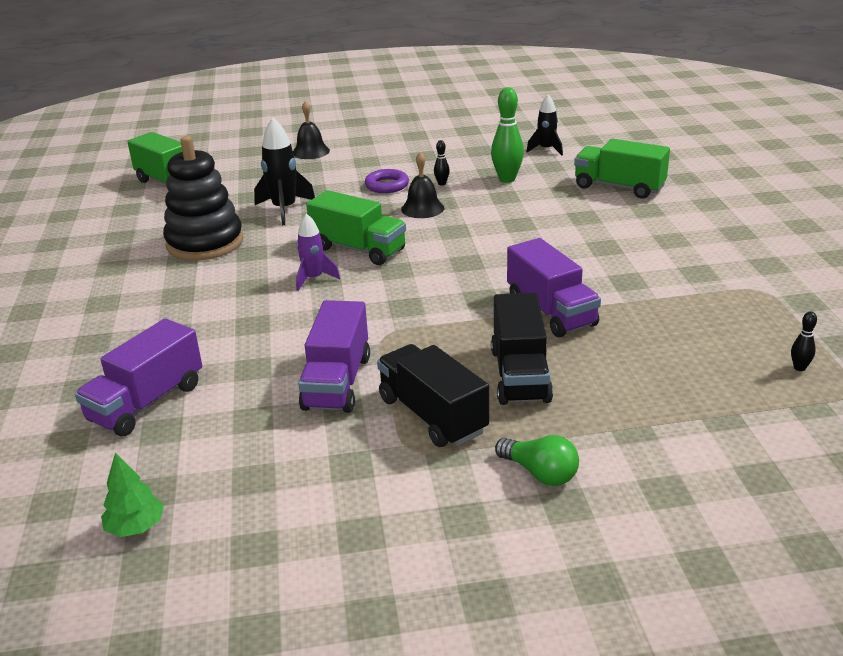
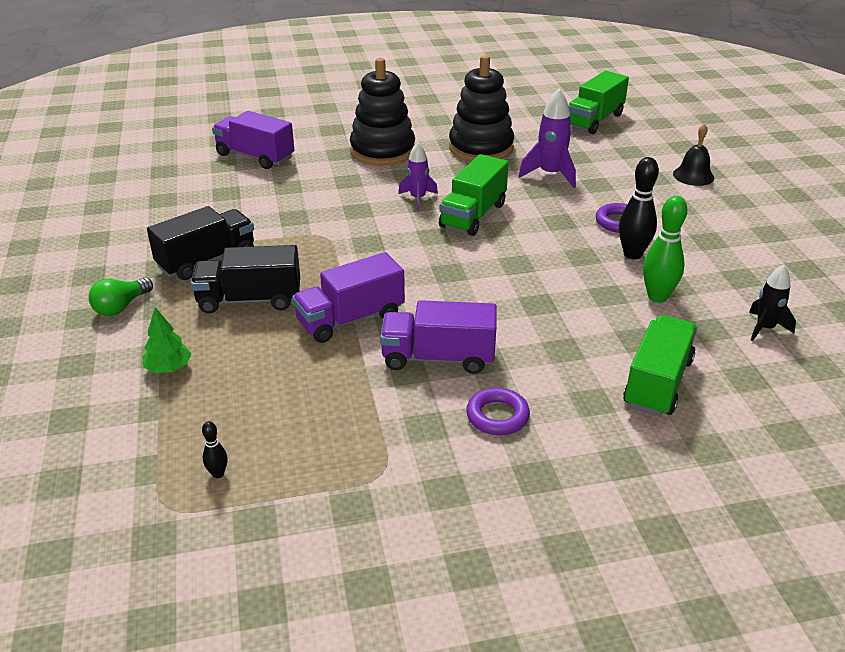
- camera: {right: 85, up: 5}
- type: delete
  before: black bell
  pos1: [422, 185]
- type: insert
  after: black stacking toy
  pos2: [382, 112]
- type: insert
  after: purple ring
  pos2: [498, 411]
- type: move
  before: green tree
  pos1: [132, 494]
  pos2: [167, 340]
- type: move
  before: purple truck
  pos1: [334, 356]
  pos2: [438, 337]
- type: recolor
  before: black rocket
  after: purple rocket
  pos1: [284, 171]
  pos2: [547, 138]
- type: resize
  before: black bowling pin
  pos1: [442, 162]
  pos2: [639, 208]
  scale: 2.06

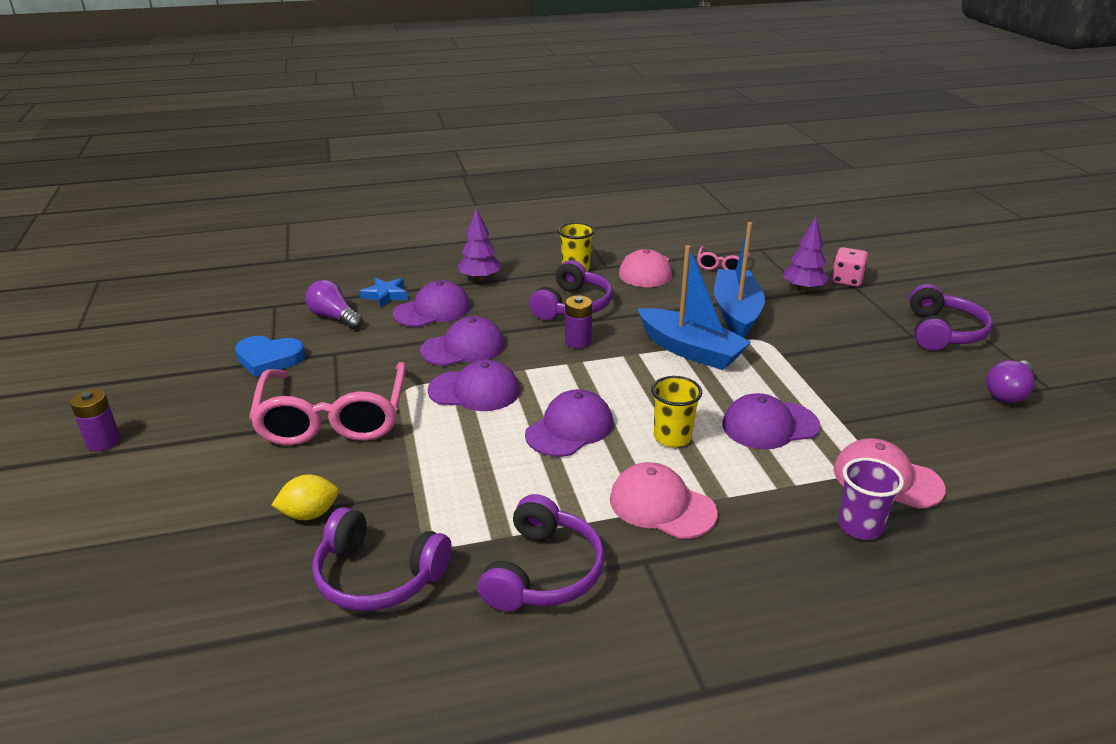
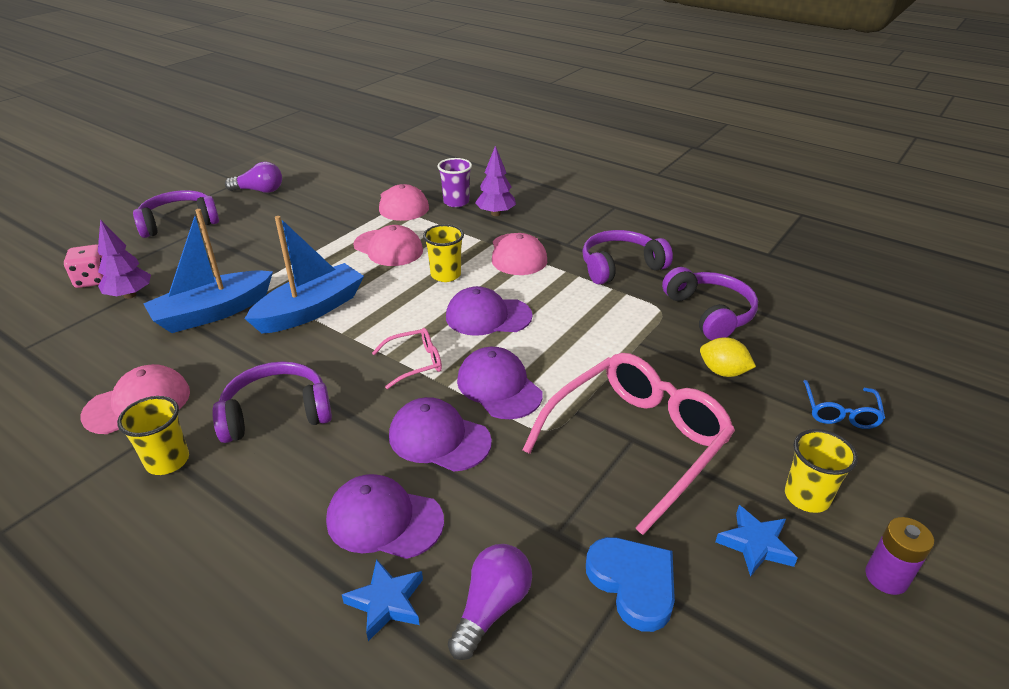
- camera: {right: -130, up: 5}
- type: delete
  before: purple battery
  pos1: [578, 322]
- type: insert
  after: blue star
  pos2: [756, 541]
- type: insert
  after: yellow cup
  pos2: [821, 471]
- type: insert
  after: blue glasses
  pos2: [844, 404]
- type: move
  before: purple tree
  pos1: [479, 244]
  pos2: [495, 181]
- type: move
  before: pink glasses
  pos1: [723, 258]
  pos2: [407, 358]
- type: recolor
  before: purple cap
  after: pink cap
  pos1: [771, 421]
  pos2: [388, 245]
- type: rotate
  before: purple light bulb
  pos1: [334, 304]
  pos2: [490, 602]
  turn: -150
- type: rotate
  before: blue boat
  pos1: [694, 307]
  pos2: [304, 275]
  turn: 45

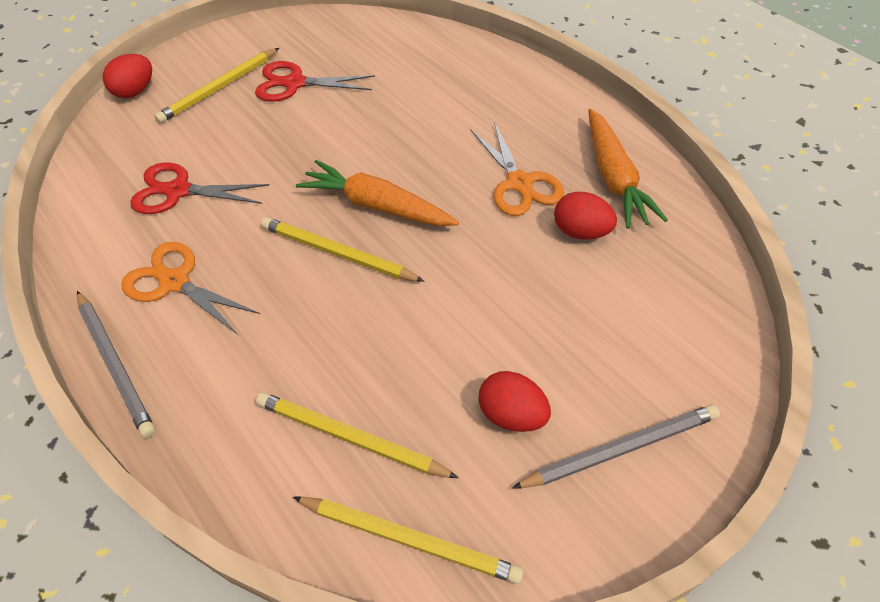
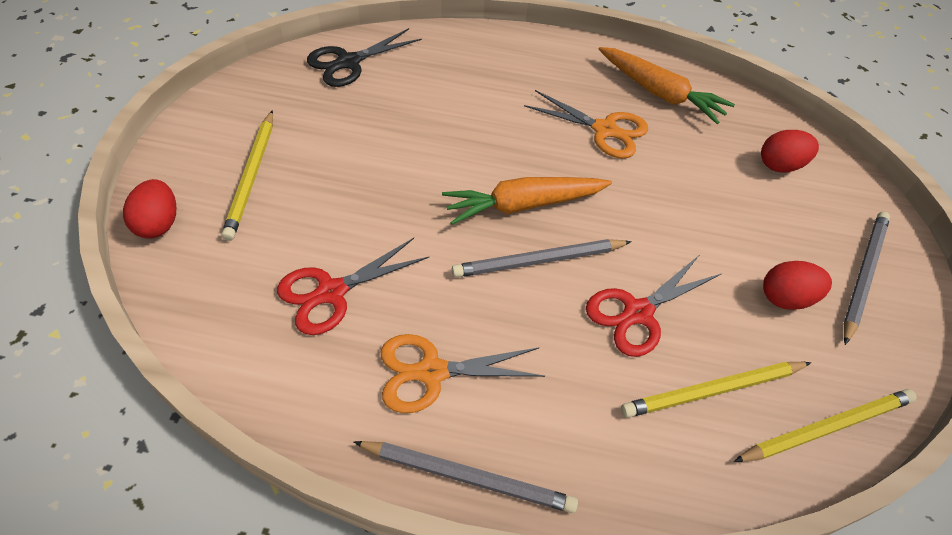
- camera: {right: -45, up: 0}
- type: insert
  after: black scissors
  pos2: [364, 57]
- type: move
  before: red scissors
  pos1: [315, 81]
  pos2: [653, 306]
- type: move
  before: red egg
  pos1: [585, 216]
  pos2: [790, 151]
- type: recolor
  before: yellow pencil
  after: grey pencil
  pos1: [343, 249]
  pos2: [542, 258]

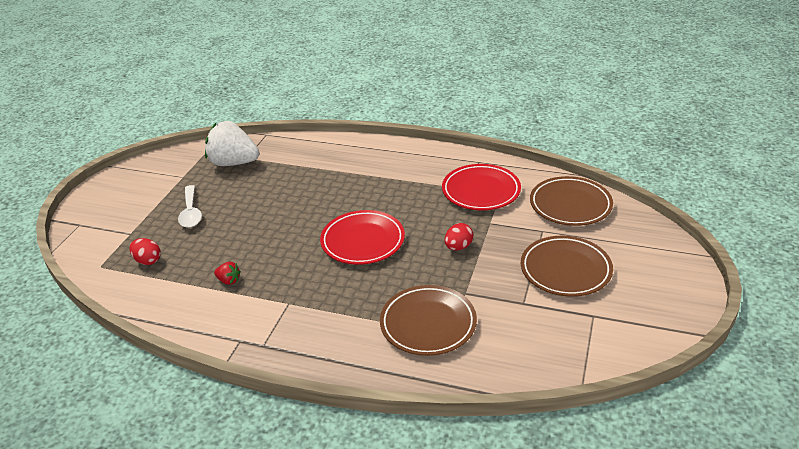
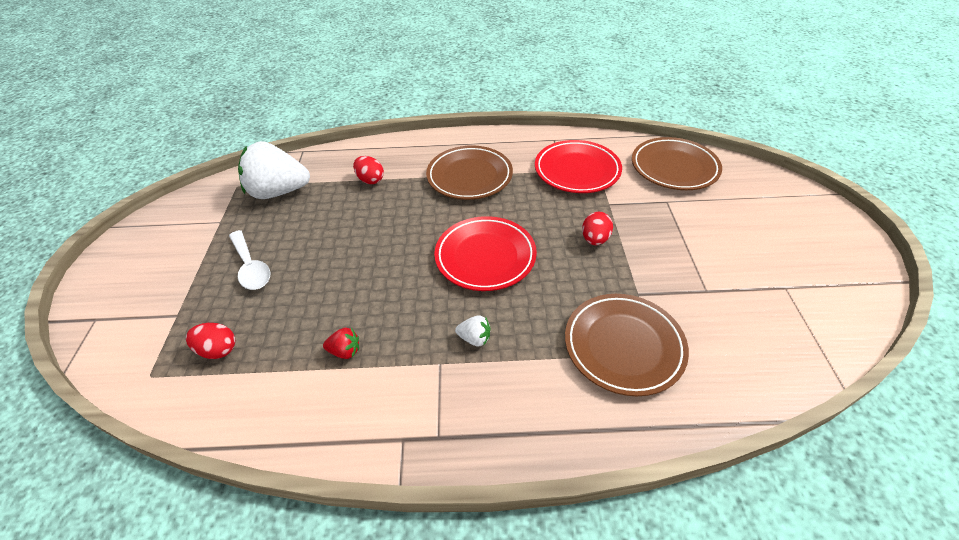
- camera: {right: -20, up: 10}
- type: insert
  after: red egg
  pos2: [368, 170]
- type: insert
  after: white strawberry
  pos2: [472, 331]
- type: move
  before: brown plate
  pos1: [567, 266]
  pos2: [469, 172]

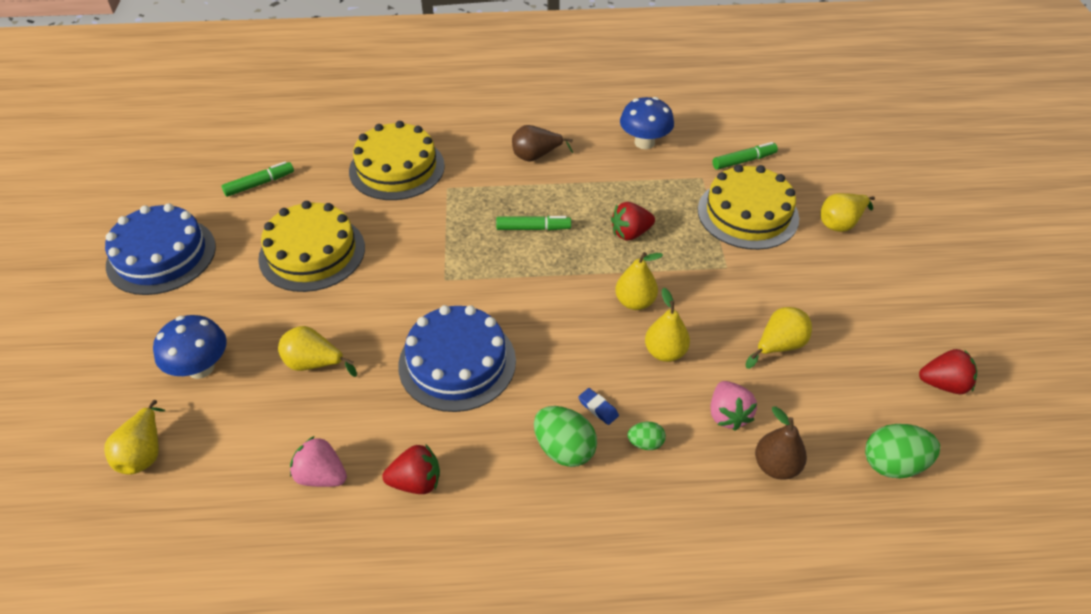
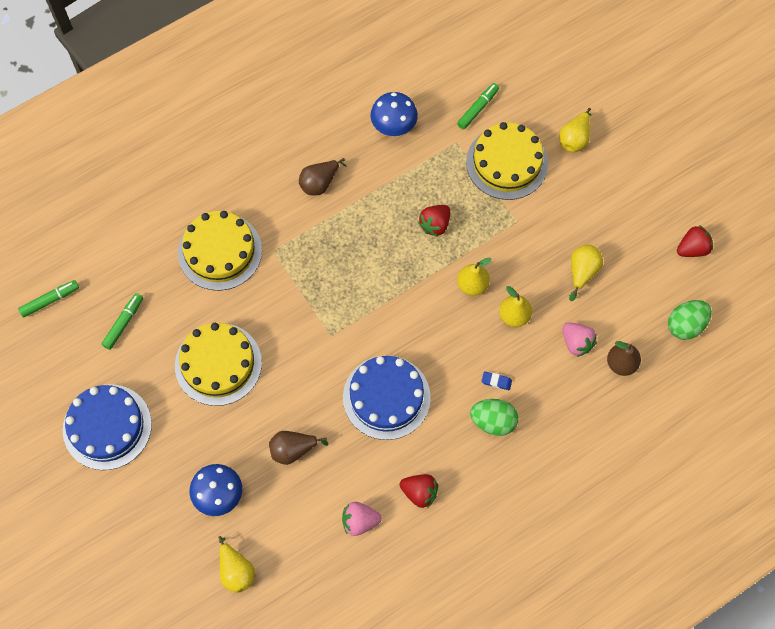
- camera: {right: -30, up: 20}
- type: delete
  before: green egg
  pos1: [646, 436]
- type: move
  before: green marker
  pos1: [533, 223]
  pos2: [48, 298]
- type: recolor
  before: yellow pear
  after: brown pear
  pos1: [317, 351]
  pos2: [298, 448]
- type: rotate
  before: red strawberry
  pos1: [411, 469]
  pos2: [419, 491]
  turn: 60

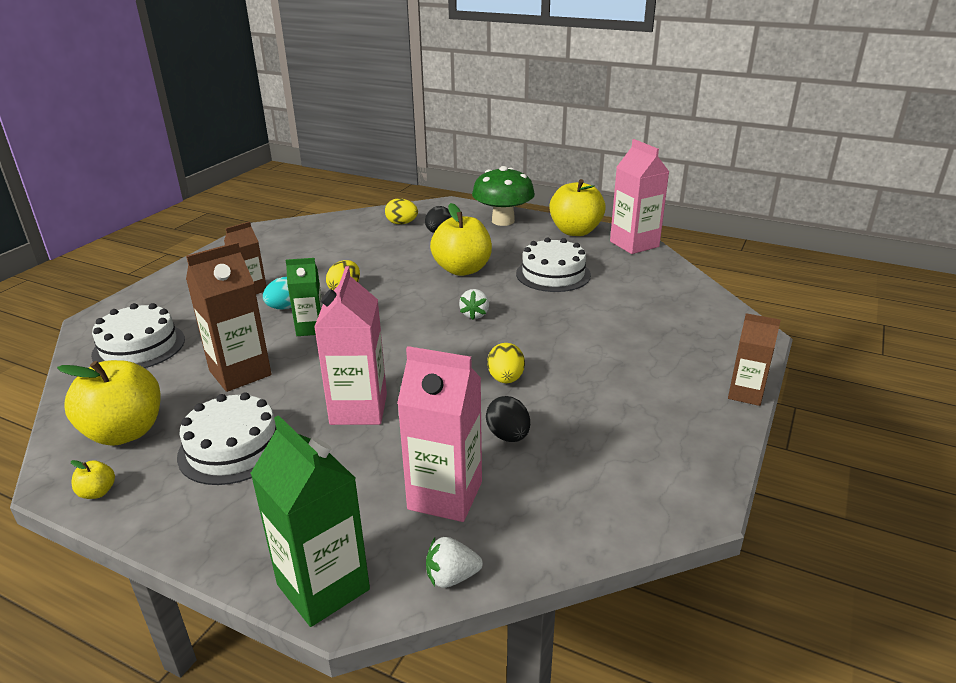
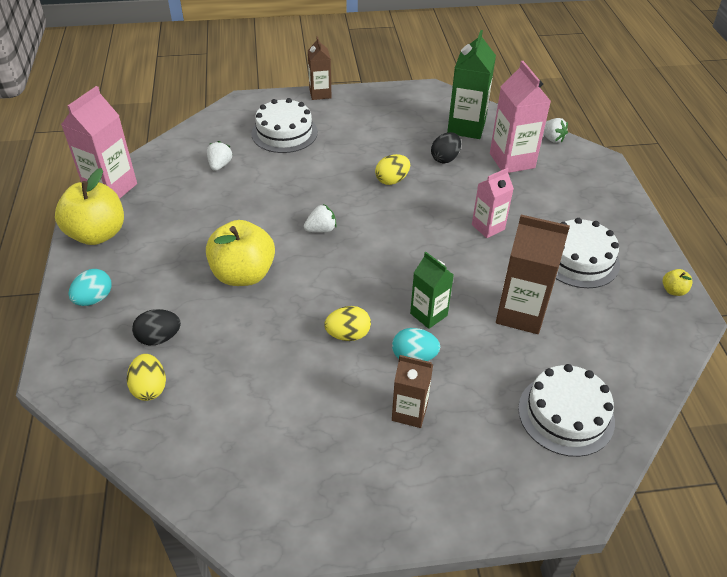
- camera: {right: -125, up: 15}
- type: delete
  before: yellow apple
  pos1: [109, 403]
- type: insert
  after: white strawberry
  pos2: [220, 156]
- type: move
  before: green carton
  pos1: [310, 521]
  pos2: [471, 84]
- type: move
  before: white cake
  pos1: [553, 264]
  pos2: [284, 125]
- type: replace
  before: green mushroom
  after: turquoise egg
  pos1: [503, 196]
  pos2: [90, 287]
- type: resize
  before: pink carton
  pos1: [350, 345]
  pos2: [493, 203]
  scale: 0.62

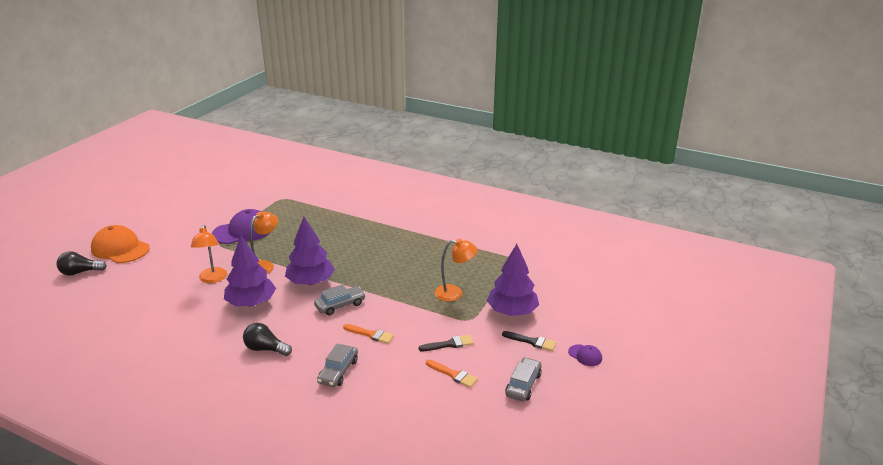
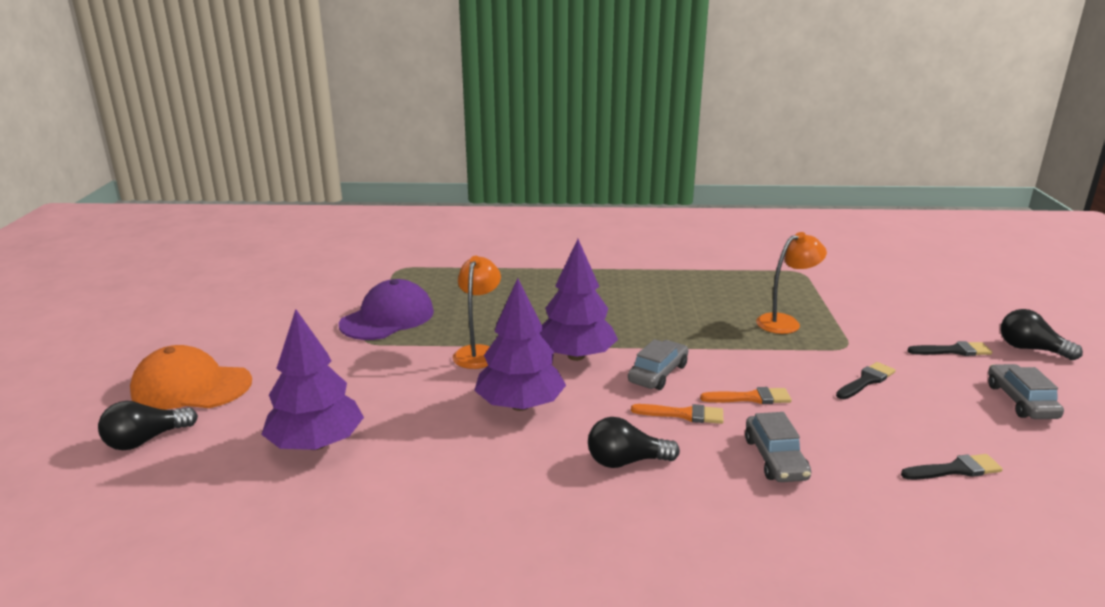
- camera: {right: -25, up: -5}
- type: delete
  before: orange lamp
  pos1: [209, 253]
- type: insert
  after: black brush
  pos2: [952, 467]
- type: move
  before: orange brush
  pos1: [452, 373]
  pos2: [677, 414]
- type: move
  before: purple tree
  pos1: [513, 280]
  pos2: [312, 379]
- type: replace
  before: purple cap
  after: black light bulb
  pos1: [585, 355]
  pos2: [1042, 334]

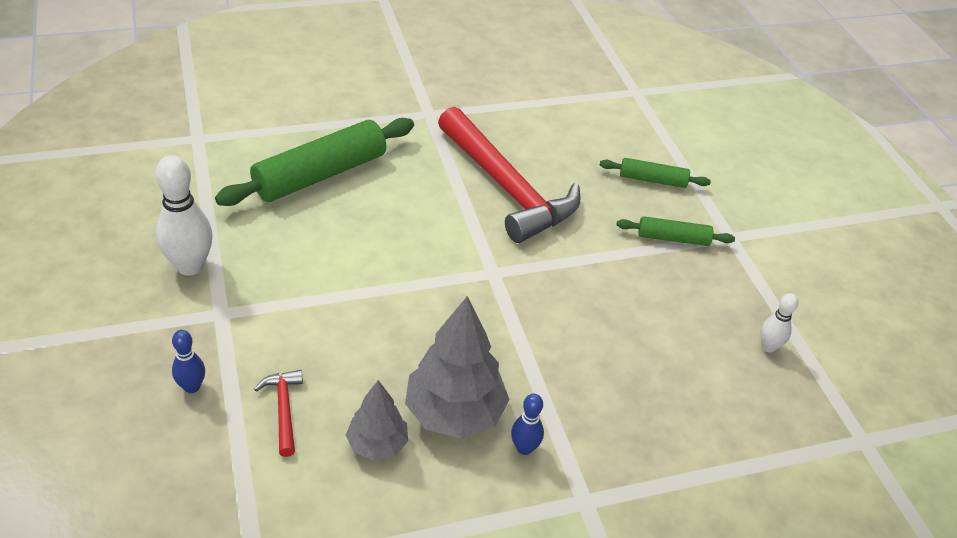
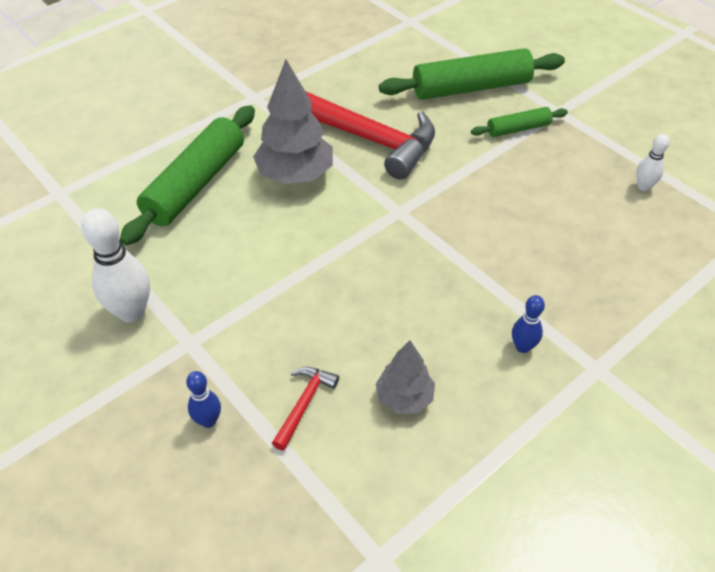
- camera: {right: -20, up: 5}
- type: move
  before: grey tree
  pos1: [457, 367]
  pos2: [293, 122]
- type: rotate
  before: red hammer
  pos1: [278, 413]
  pos2: [305, 409]
  turn: 60
- type: resize
  before: green rolling pin
  pos1: [655, 173]
  pos2: [472, 74]
  scale: 1.94

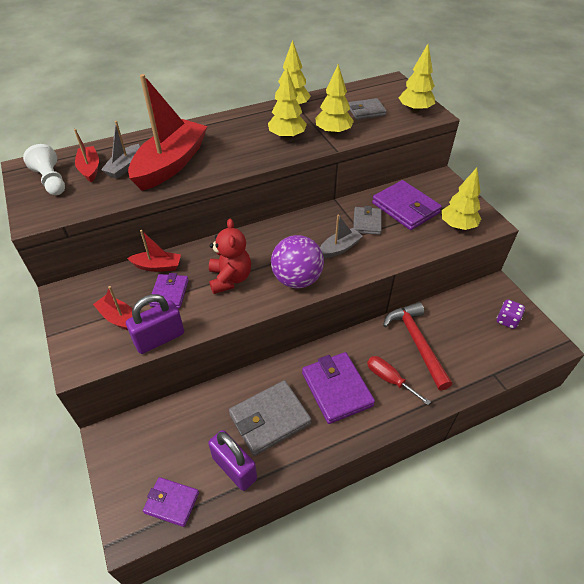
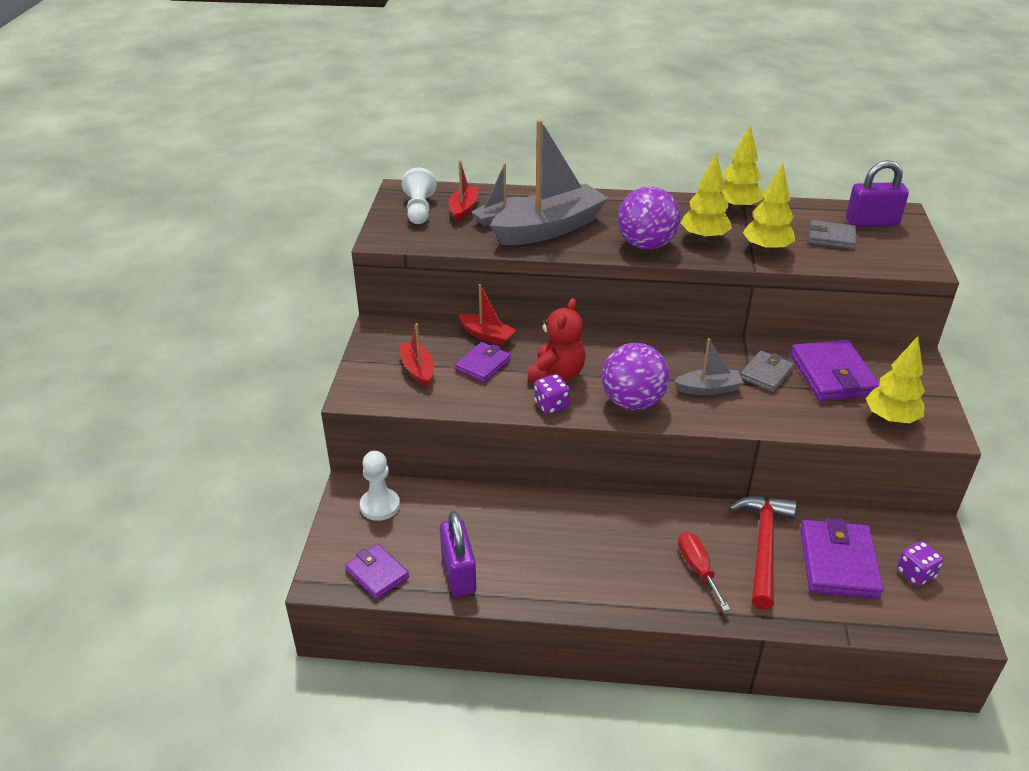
- camera: {right: 30, up: -10}
- type: delete
  before: grey wallet
  pos1: [270, 418]
- type: delete
  before: yellow tree
  pos1: [417, 78]
- type: insert
  after: white pawn
  pos2: [380, 486]
- type: insert
  after: purple dice
  pos2: [552, 394]
- type: insert
  after: purple ball
  pos2: [649, 218]
- type: move
  before: purple padlock
  pos1: [155, 324]
  pos2: [877, 193]
- type: move
  before: purple wallet
  pos1: [338, 388]
  pos2: [841, 558]
- type: recolor
  before: red boat
  after: grey boat
  pos1: [168, 132]
  pos2: [549, 182]

